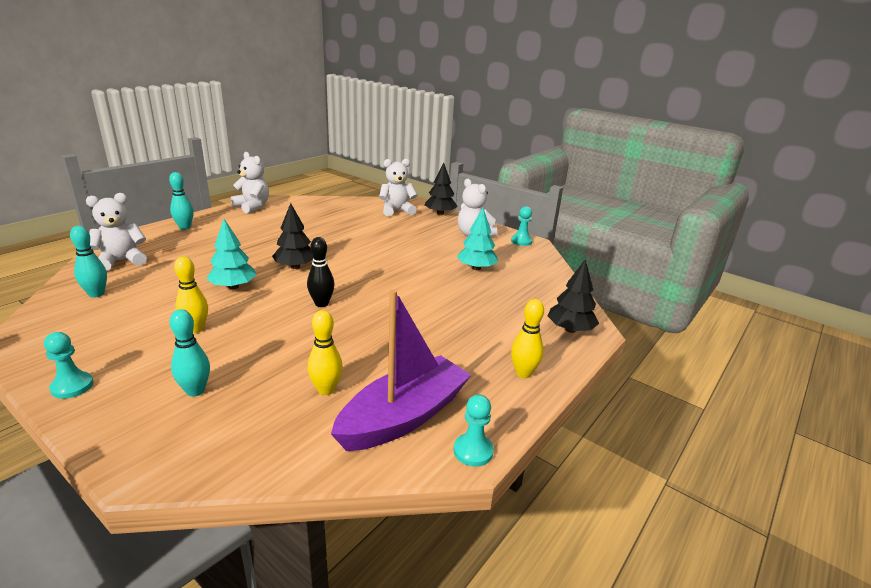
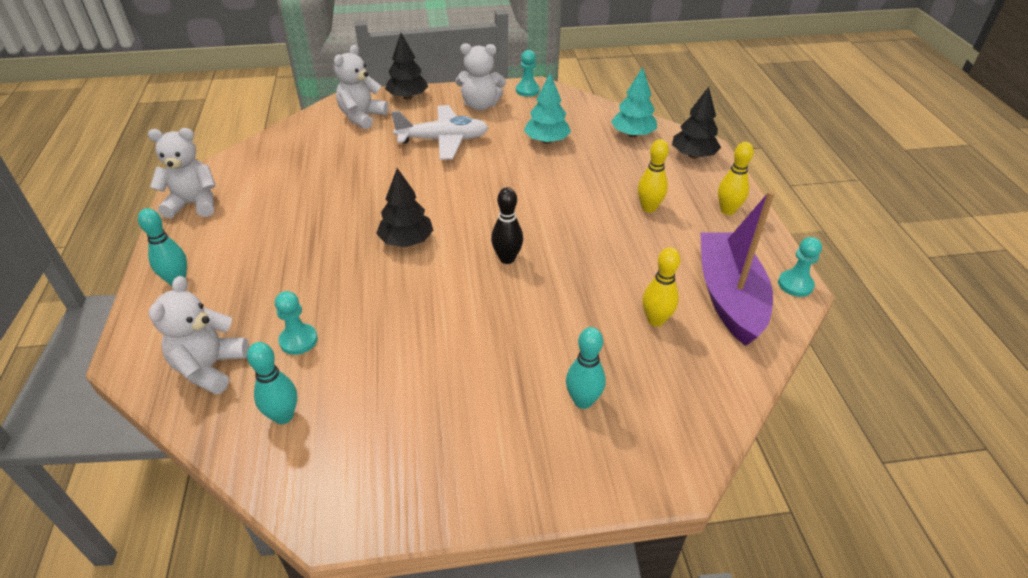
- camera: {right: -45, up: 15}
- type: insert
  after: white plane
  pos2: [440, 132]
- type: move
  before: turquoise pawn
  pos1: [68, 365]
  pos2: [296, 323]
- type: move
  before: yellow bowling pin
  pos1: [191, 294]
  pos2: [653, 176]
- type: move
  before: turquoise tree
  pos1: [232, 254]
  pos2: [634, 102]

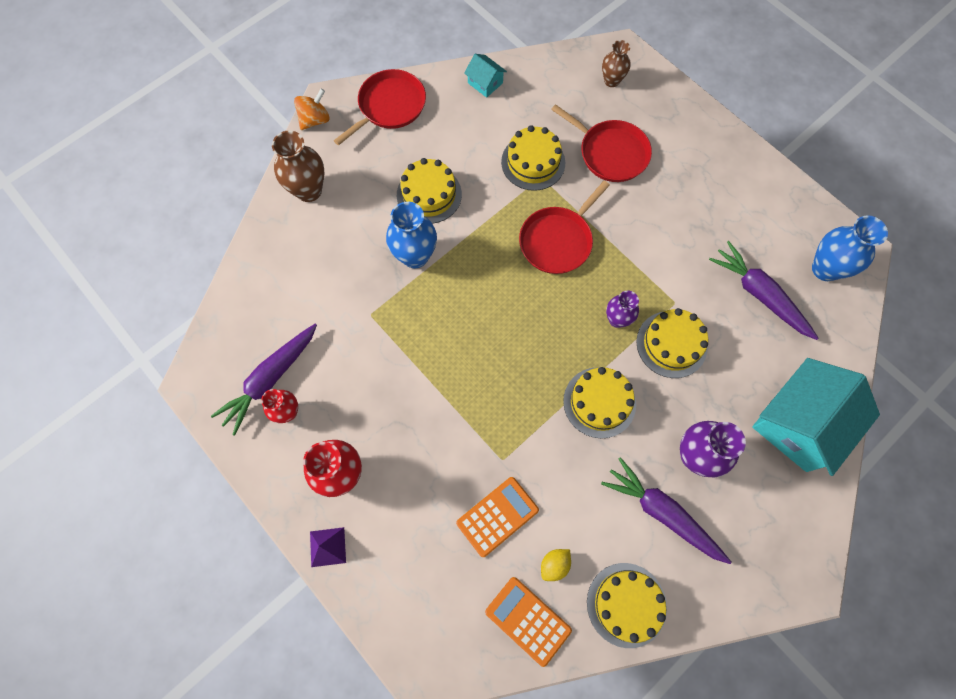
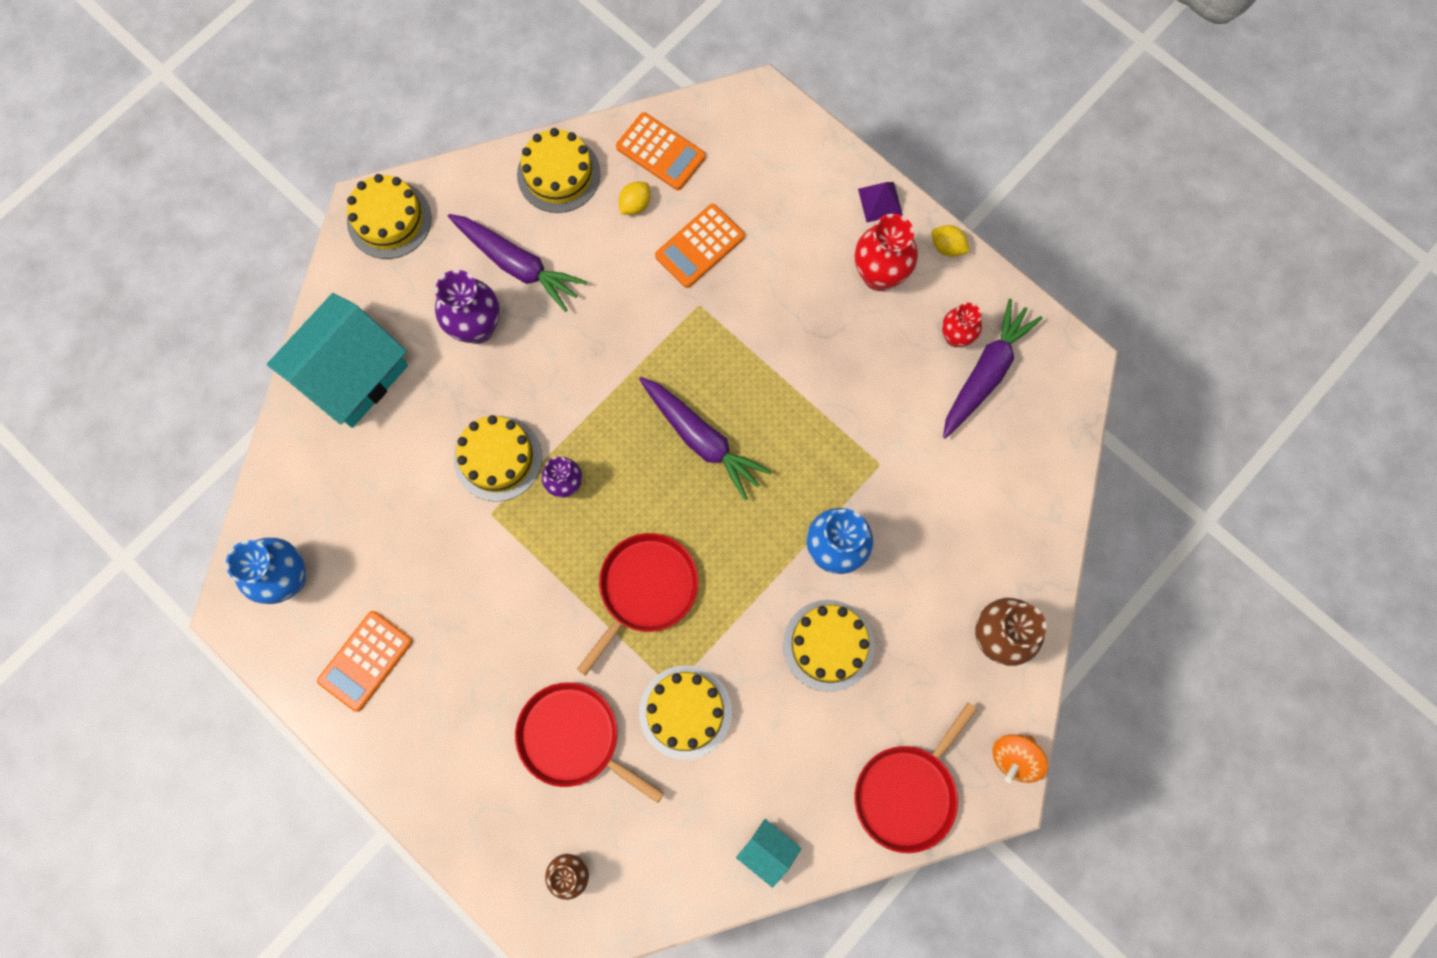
- camera: {right: 175, up: 5}
- type: insert
  after: orange calculator
  pos2: [365, 661]
- type: insert
  after: yellow lemon
  pos2: [951, 241]
- type: move
  before: yellow cake
  pos1: [599, 402]
  pos2: [389, 216]
- type: move
  before: purple carrot
  pos1: [763, 290]
  pos2: [705, 438]

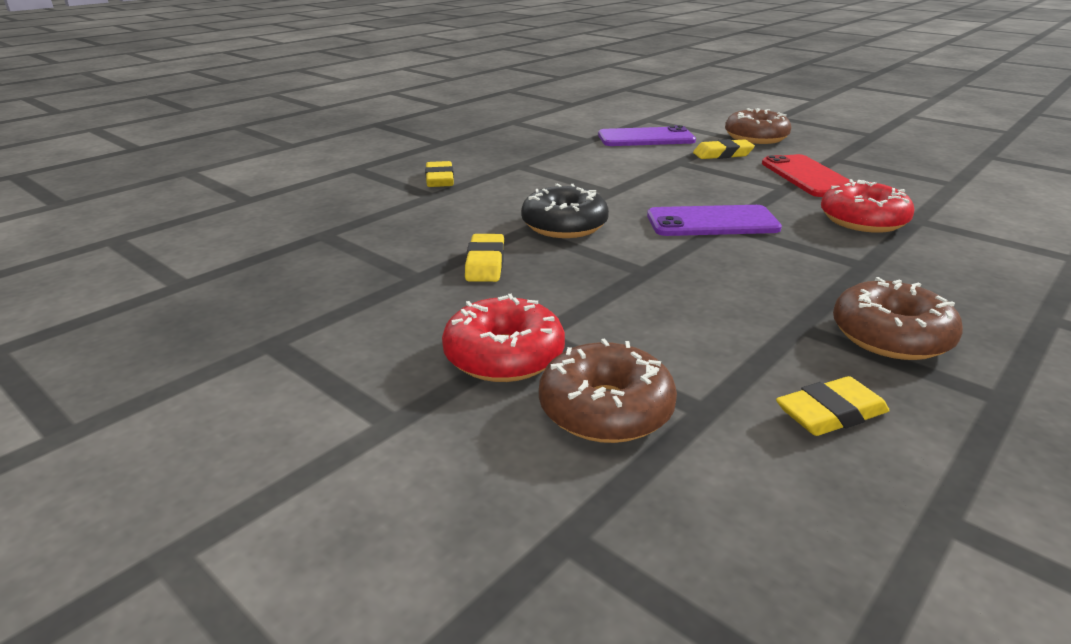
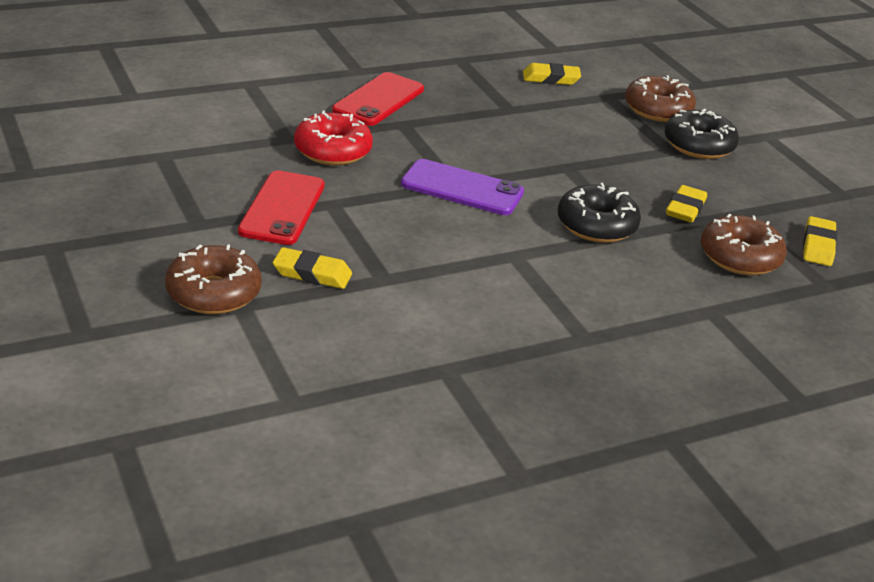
- camera: {right: -160, up: 5}
- type: delete
  before: purple phone
  pos1: [647, 135]
- type: insert
  after: red phone
  pos2: [378, 99]
- type: move
  before: yellow eraser
  pos1: [439, 174]
  pos2: [820, 241]
- type: move
  before: brown donut
  pos1: [898, 318]
  pos2: [744, 244]
- type: recolor
  before: red donut
  after: black donut
  pos1: [503, 338]
  pos2: [702, 134]

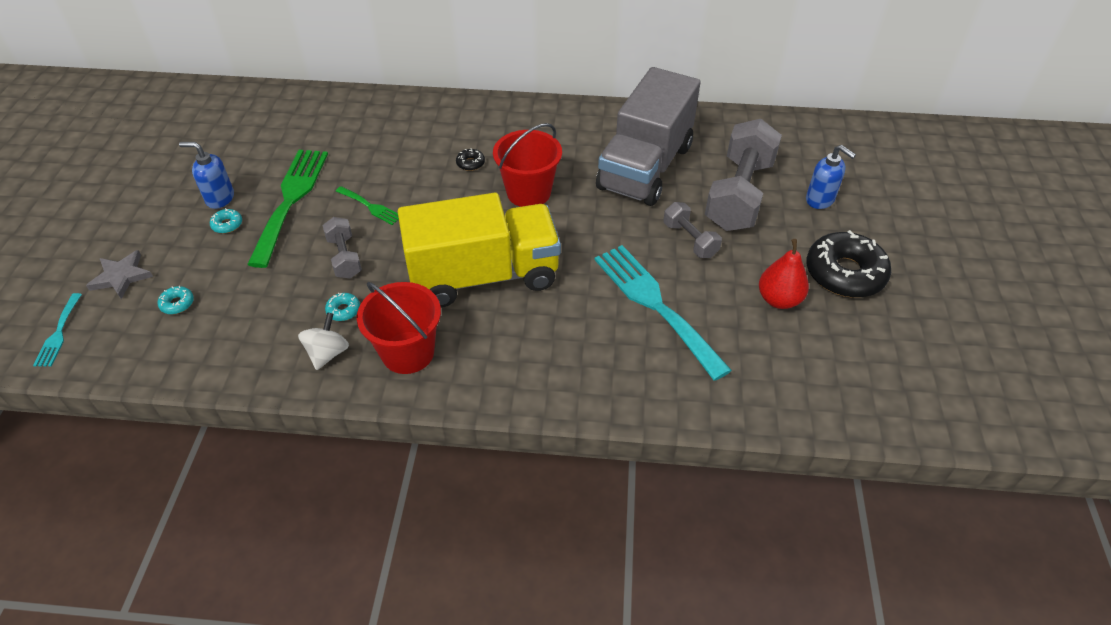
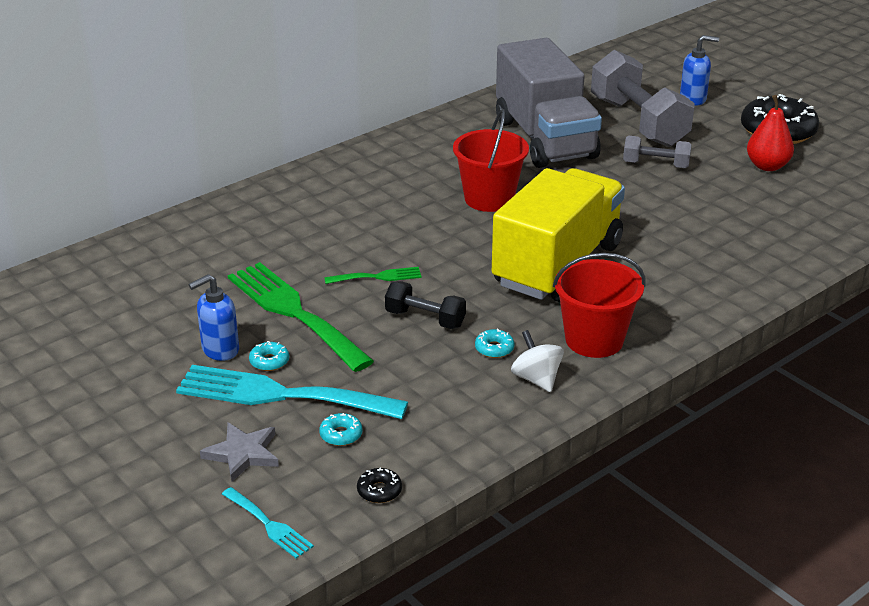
- camera: {right: -45, up: -15}
- type: move
  before: black donut
  pos1: [470, 159]
  pos2: [379, 485]
- type: move
  before: turquoise fork
  pos1: [663, 313]
  pos2: [292, 392]
- type: recolor
  before: grey dumbbell
  after: black dumbbell
  pos1: [342, 247]
  pos2: [425, 305]

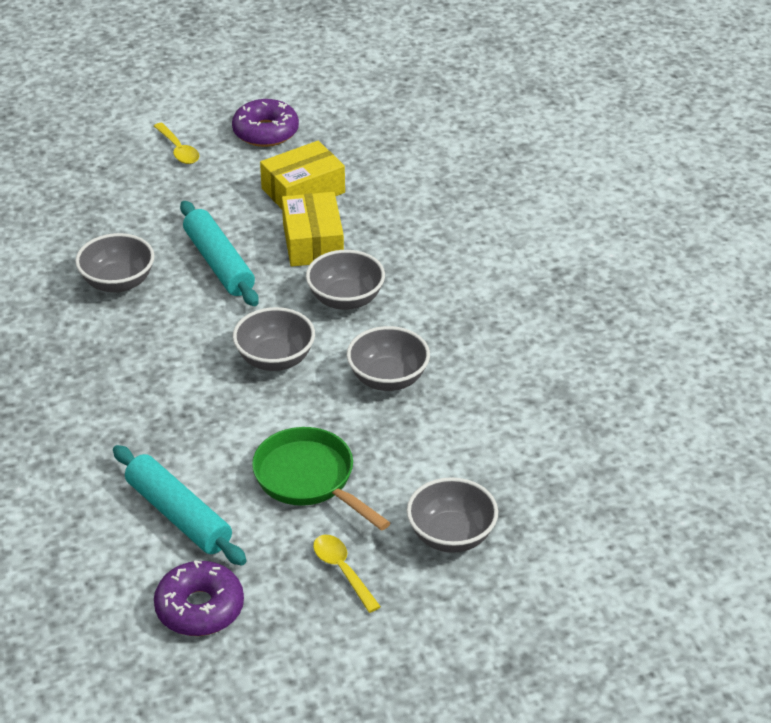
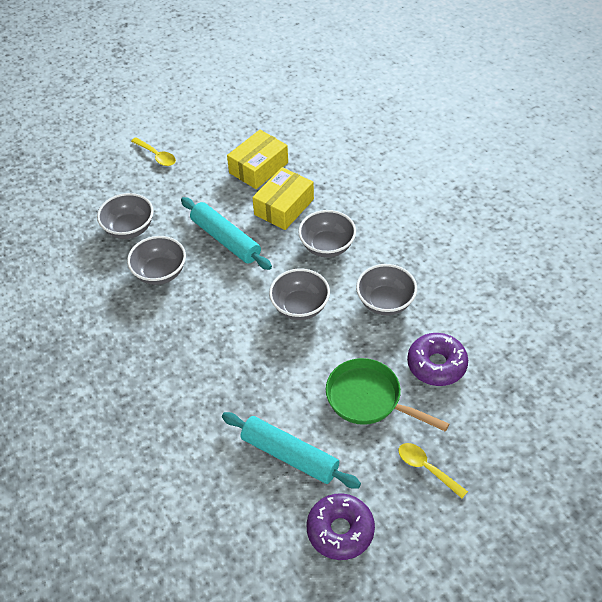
- camera: {right: -15, up: 10}
- type: move
  before: purple donut
  pos1: [265, 123]
  pos2: [437, 359]
- type: move
  before: grey bowl
  pos1: [452, 515]
  pos2: [125, 216]
- type: rotate
  before: yellow box
  pos1: [313, 229]
  pos2: [283, 198]
  turn: 60

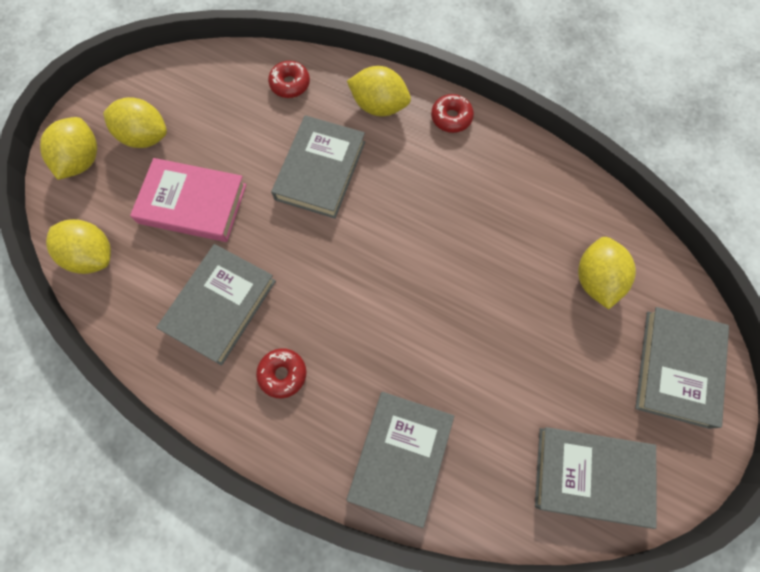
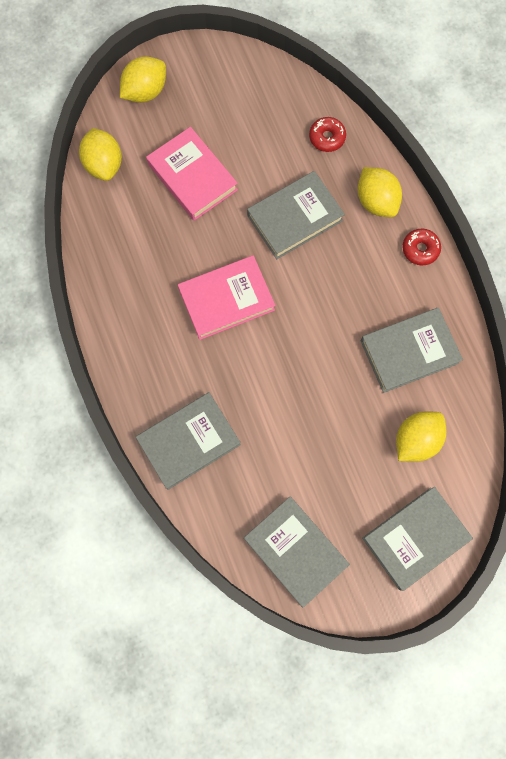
- camera: {right: 40, up: 5}
- type: delete
  before: yellow lemon
  pos1: [135, 122]
- type: delete
  before: red donut
  pos1: [281, 373]
- type: insert
  after: pink book
  pos2: [227, 297]
- type: move
  before: grey book
  pos1: [216, 304]
  pos2: [412, 350]

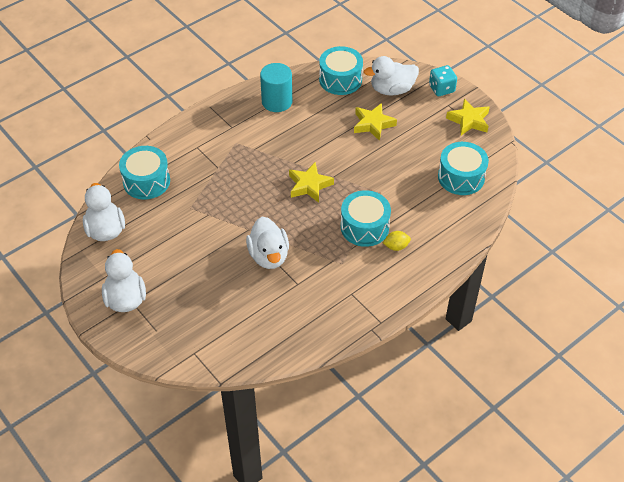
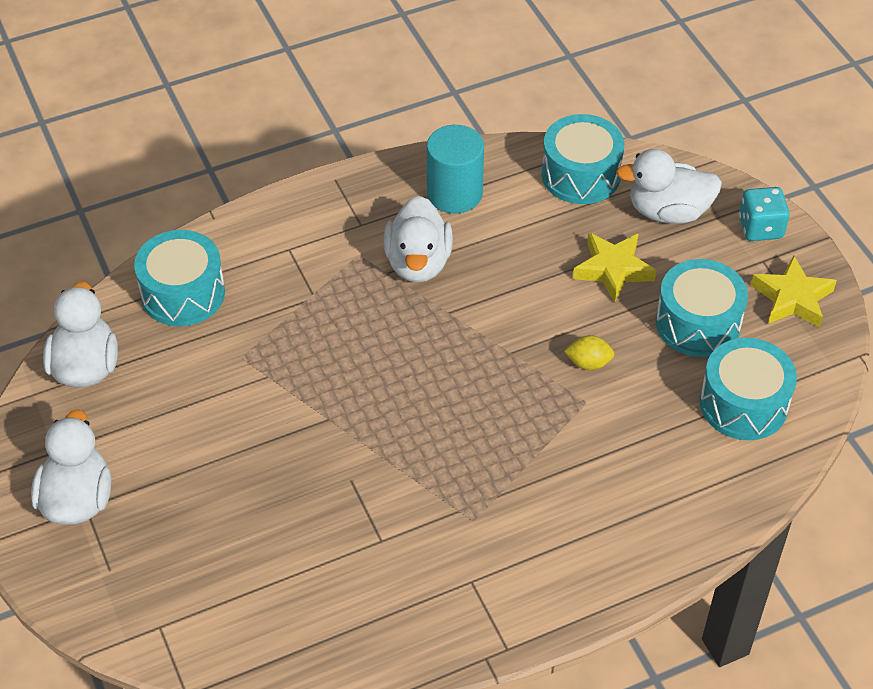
- camera: {right: 15, up: 0}
- type: delete
  before: yellow star
  pos1: [311, 182]
- type: move
  before: white duck
  pos1: [267, 243]
  pos2: [418, 239]
- type: move
  before: turquoise drum
  pos1: [366, 218]
  pos2: [702, 308]
- type: move
  before: yellow lemon
  pos1: [397, 241]
  pos2: [589, 352]

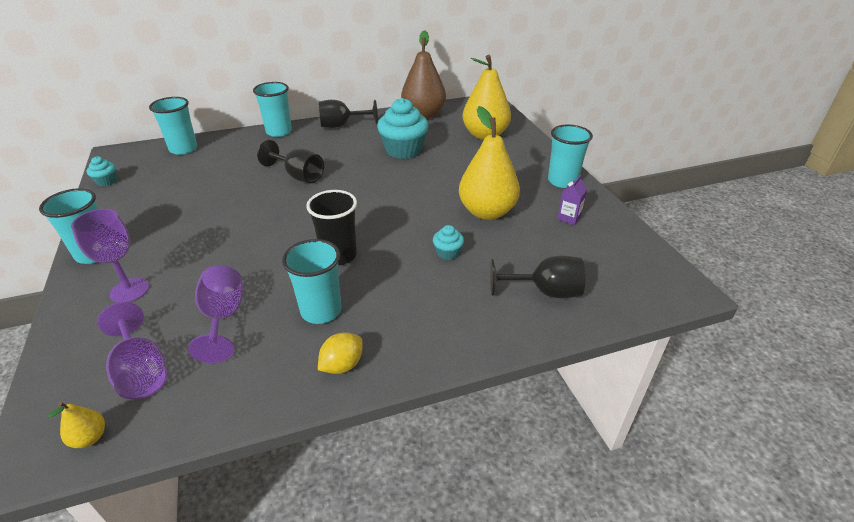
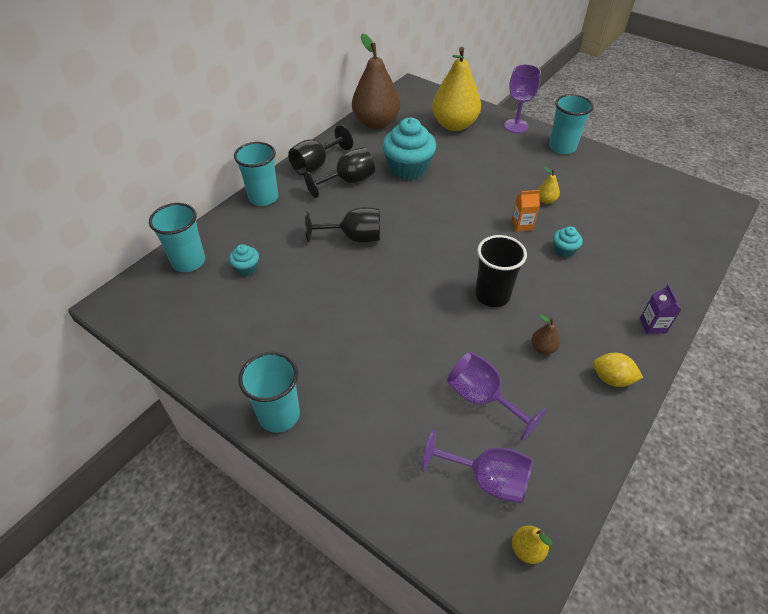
- camera: {right: -35, up: 10}
- type: insert
  after: orange carton
  pos2: [526, 211]
- type: move
  before: purple goblet
  pos1: [110, 256]
  pos2: [522, 98]
- type: move
  before: turquoise cupcake
  pos1: [102, 171]
  pos2: [244, 260]
- type: move
  before: black goblet
  pos1: [537, 277]
  pos2: [339, 172]
- type: move
  before: purple carton
  pos1: [572, 200]
  pos2: [660, 309]
- type: replace
  before: turquoise cup
  after: brown pear
  pos1: [311, 281]
  pos2: [545, 335]
- type: rotate
  before: yellow lemon
  pos1: [340, 353]
  pos2: [618, 370]
  turn: -75
- type: resize
  before: yellow pear
  pos1: [489, 163]
  pos2: [549, 185]
  scale: 0.4

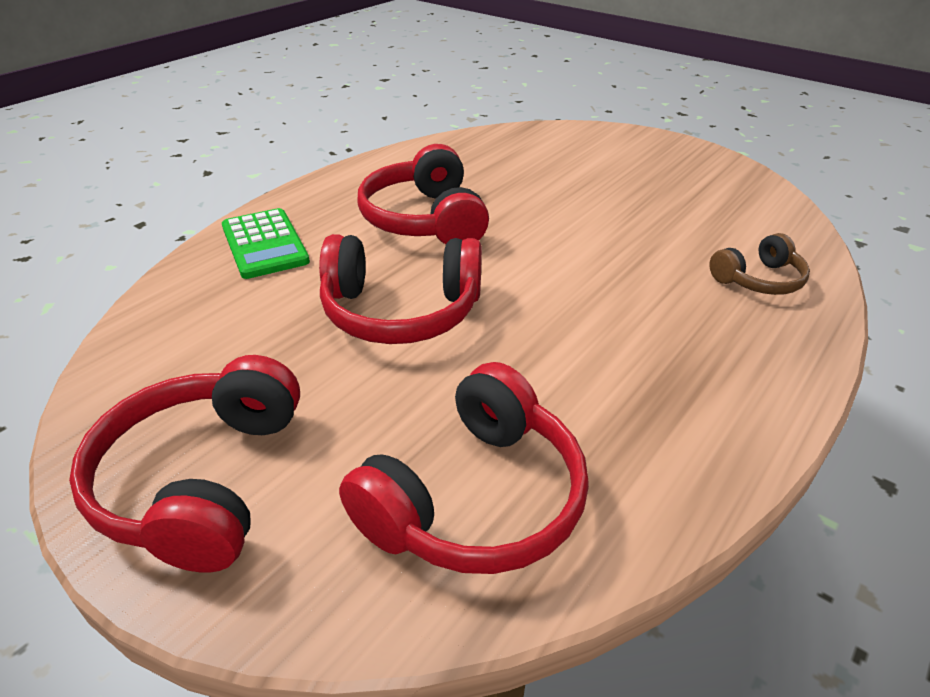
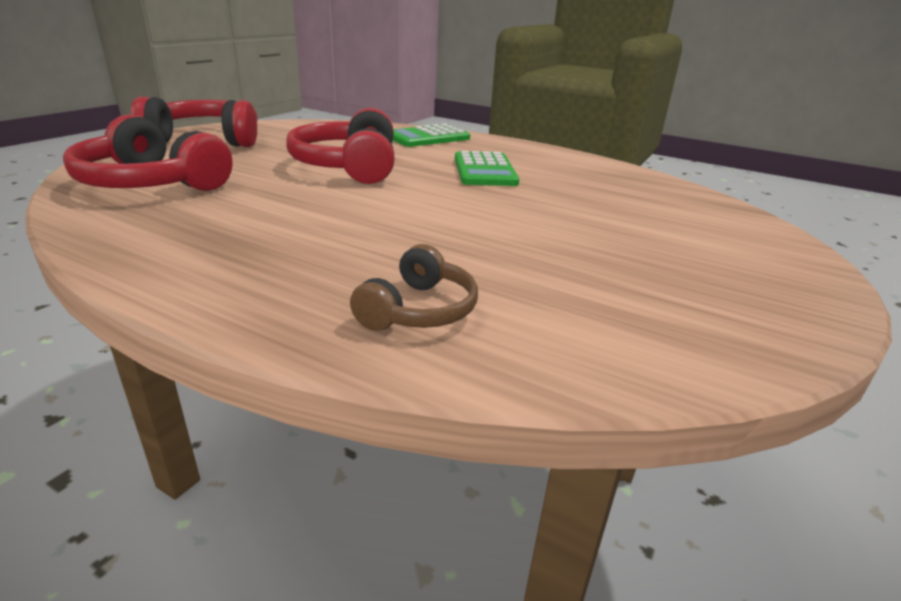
- camera: {right: 80, up: -10}
- type: replace
  before: red headphones
  after: green calculator
  pos1: [423, 194]
  pos2: [487, 168]
- type: rotate
  before: brown headphones
  pos1: [759, 264]
  pos2: [414, 287]
  turn: -120

